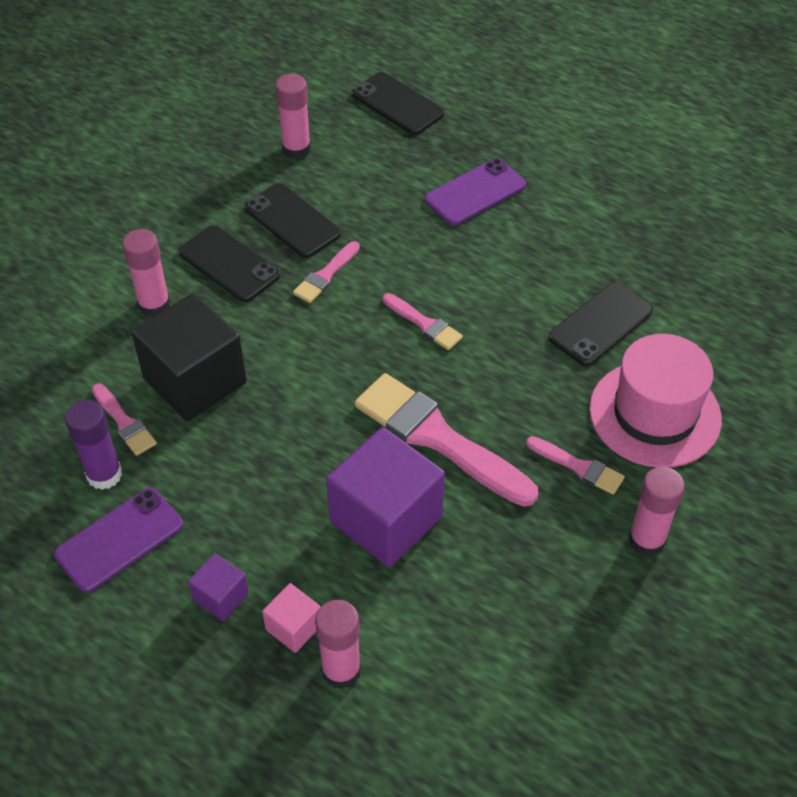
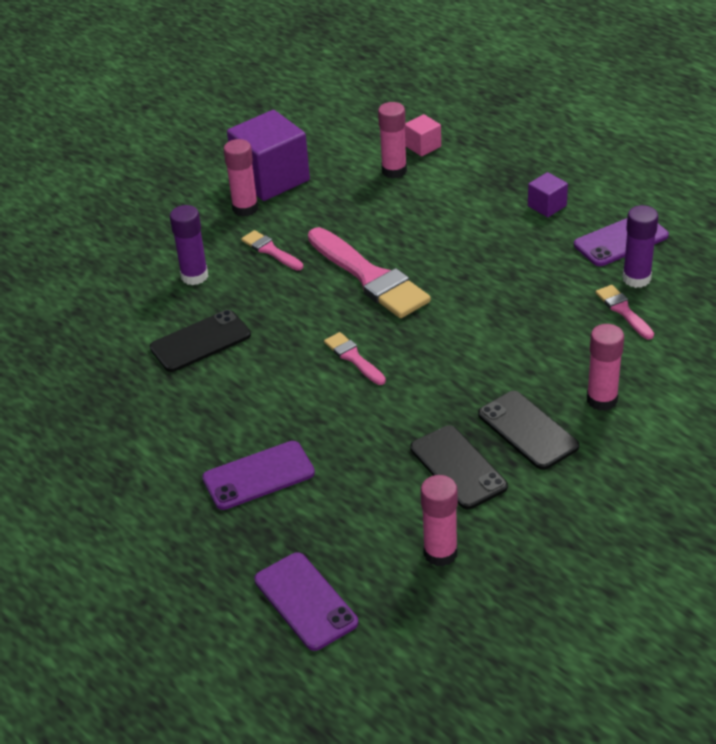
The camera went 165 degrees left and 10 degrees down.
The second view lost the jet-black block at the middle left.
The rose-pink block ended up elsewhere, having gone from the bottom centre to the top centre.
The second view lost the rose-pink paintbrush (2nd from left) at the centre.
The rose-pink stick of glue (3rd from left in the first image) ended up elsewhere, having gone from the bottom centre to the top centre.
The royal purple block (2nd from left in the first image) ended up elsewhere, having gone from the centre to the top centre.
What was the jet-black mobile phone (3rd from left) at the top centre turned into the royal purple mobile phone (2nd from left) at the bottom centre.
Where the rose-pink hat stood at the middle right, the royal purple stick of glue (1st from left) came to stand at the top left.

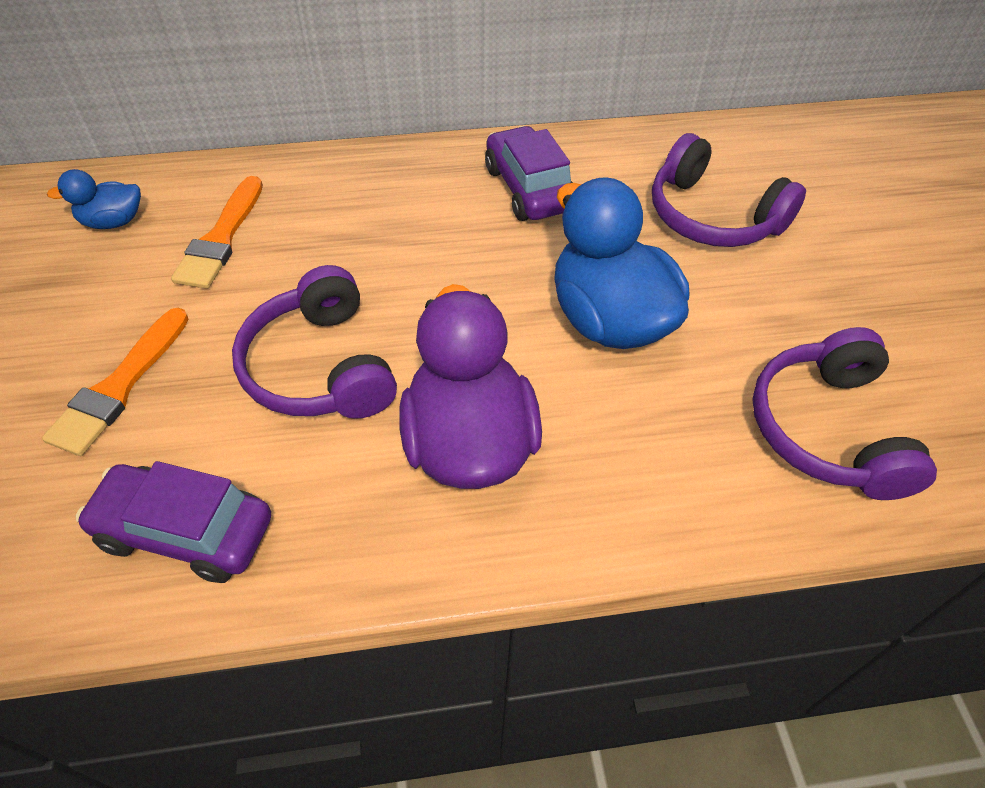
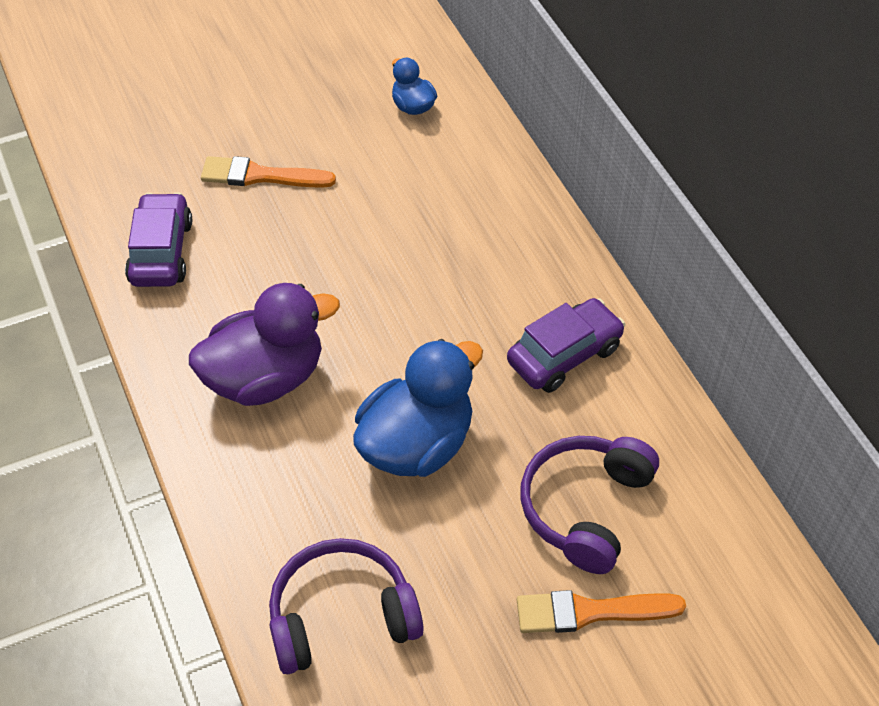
The camera went 75 degrees right and 0 degrees up.
The bright orange paintbrush (2nd from left) ended up elsewhere, having gone from the top left to the bottom right.
The second view lost the royal purple over-ear headphones (1st from left) at the middle left.

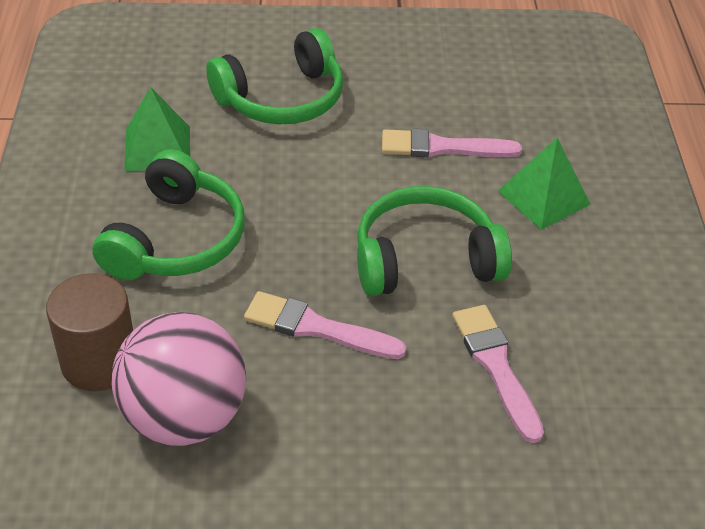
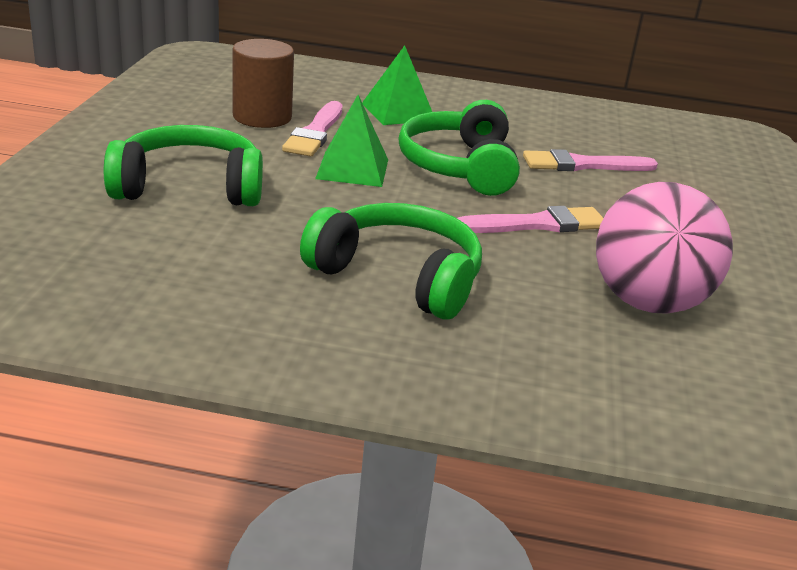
The camera went 80 degrees left and 15 degrees down.
The dark brown cylinder shape ended up elsewhere, having gone from the middle left to the top left.
The leaf-green solid pyramid (1st from left) ended up elsewhere, having gone from the top left to the top centre.
The leaf-green over-ear headphones (2nd from left in the first image) at the top centre ended up facing another way, 75 degrees counterclockwise from before.
The rose-pink paintbrush (1st from left in the first image) at the centre ended up facing another way, 135 degrees counterclockwise from before.

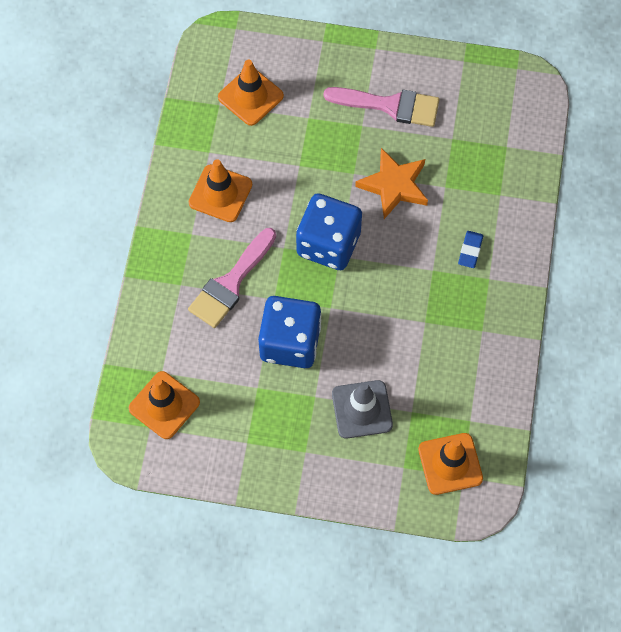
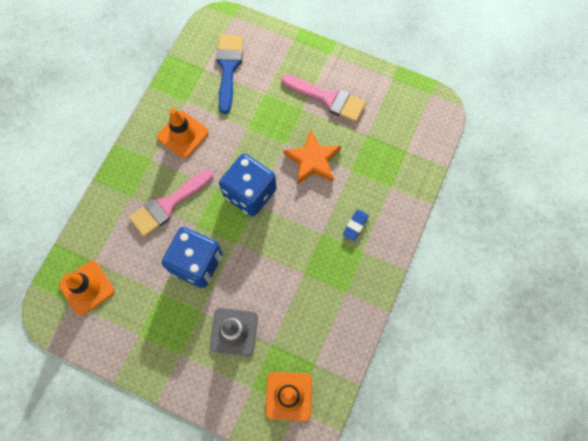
The camera went 15 degrees right and 5 degrees up.
Where the bright orange traffic cone (3rd from left) stood at the top centre, the cobalt paintbrush came to stand at the top centre.

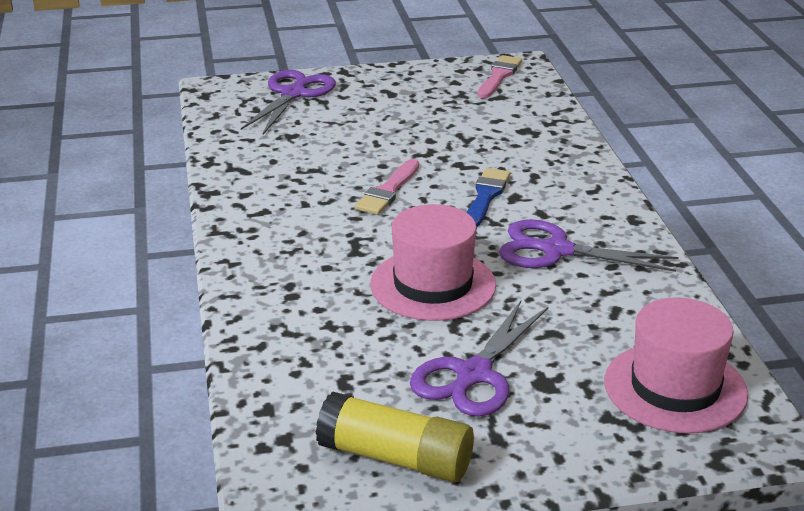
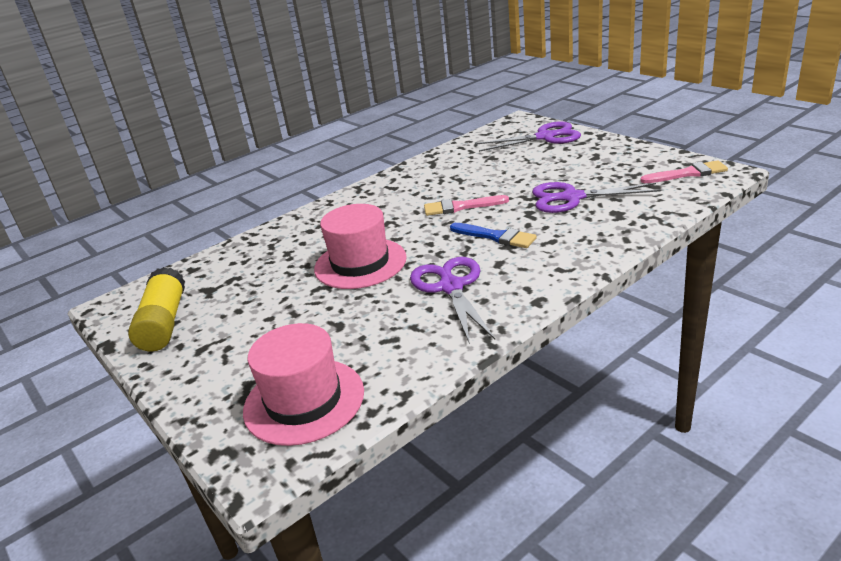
The camera went 65 degrees right and 0 degrees up.
The royal purple pair of scissors (2nd from left in the first image) ended up elsewhere, having gone from the bottom centre to the middle right.
The cobalt paintbrush at the centre ended up facing another way, 45 degrees clockwise from before.

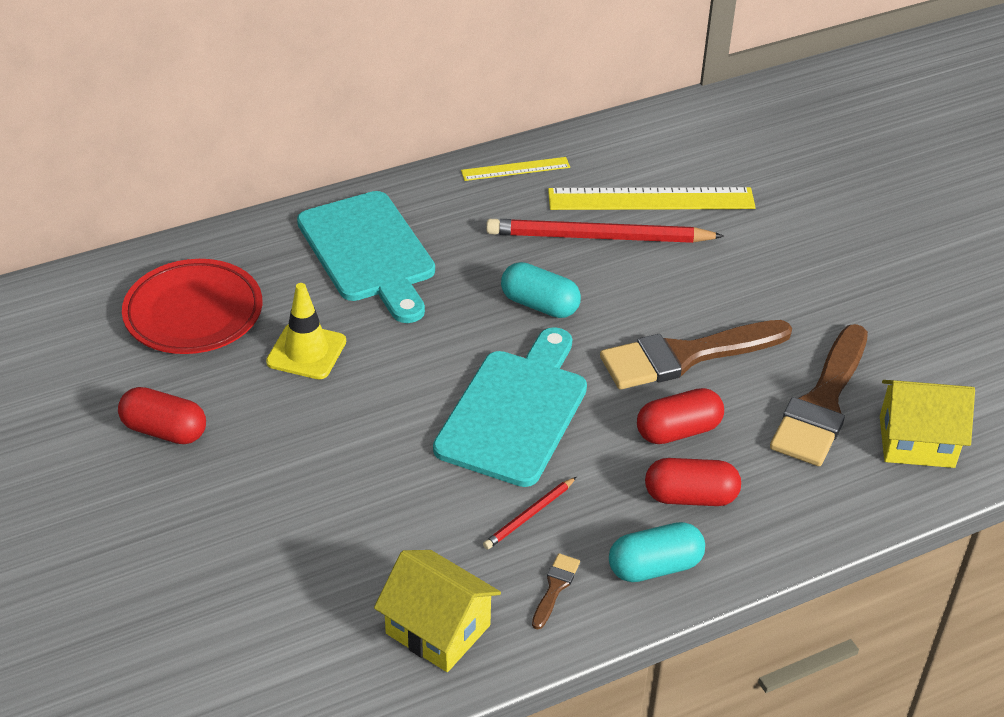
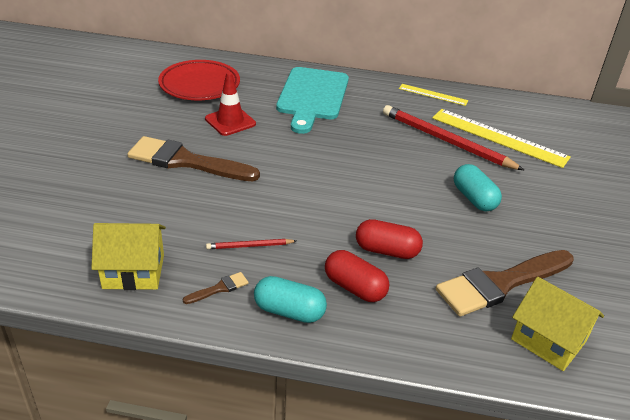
The camera went 35 degrees right and 5 degrees down.
The second view lost the crimson capsule (1st from left) at the middle left.
What was the golden traffic cone at the middle left turned into the crimson traffic cone at the top centre.
The golden toy house (1st from left) at the bottom centre ended up facing another way, 75 degrees counterclockwise from before.
The second view lost the turquoise chopping board (2nd from left) at the centre.
The turquoise capsule (1st from left in the first image) ended up elsewhere, having gone from the centre to the middle right.
The dark brown paintbrush (2nd from left in the first image) ended up elsewhere, having gone from the middle right to the middle left.

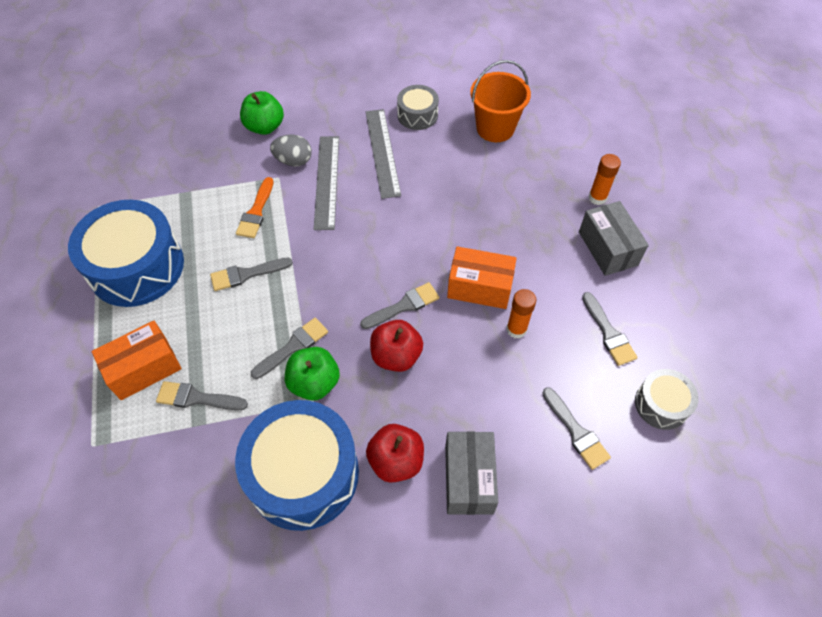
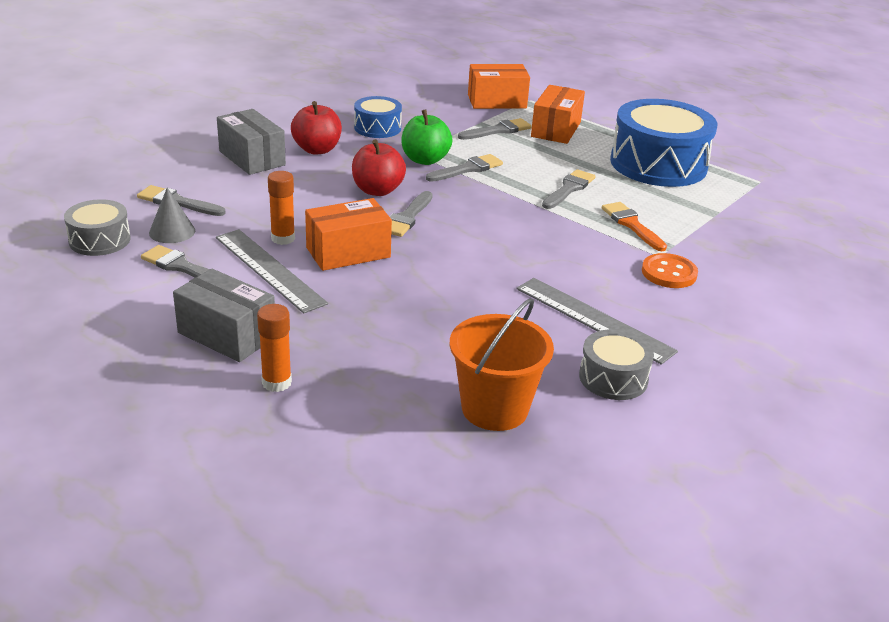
The camera went 140 degrees right and 25 degrees down.
The size of the cobalt toy drum (2nd from left in the first image) at the bottom centre changed by a factor of 0.51.
The second view lost the leaf-green toy apple (1st from left) at the top left.
The gray paintbrush (3rd from left in the first image) at the centre ended up facing another way, 135 degrees counterclockwise from before.
Where the gray egg shape stood at the top centre, the bright orange shirt button came to stand at the middle right.
The gray measuring stick (1st from left) ended up elsewhere, having gone from the top centre to the middle left.
The second view gained the gray solid cone at the middle left.
The second view gained the bright orange box (2nd from left) at the top centre.

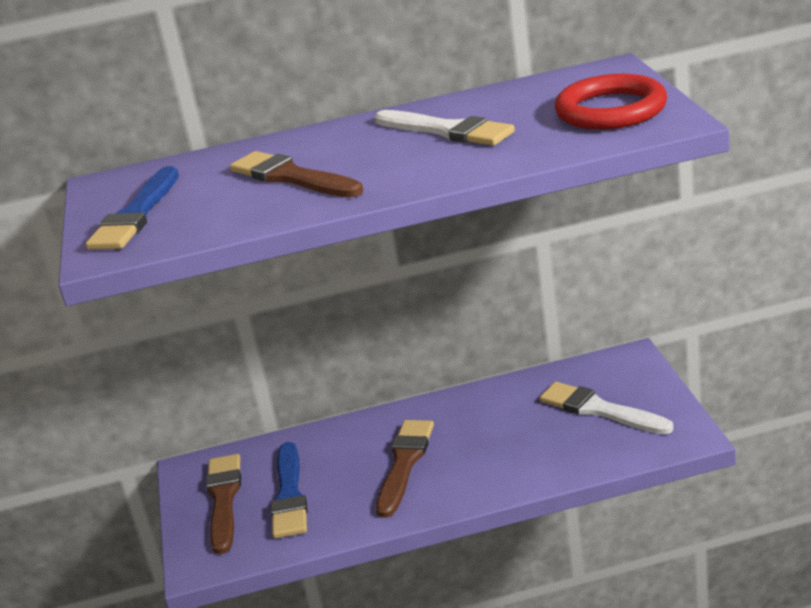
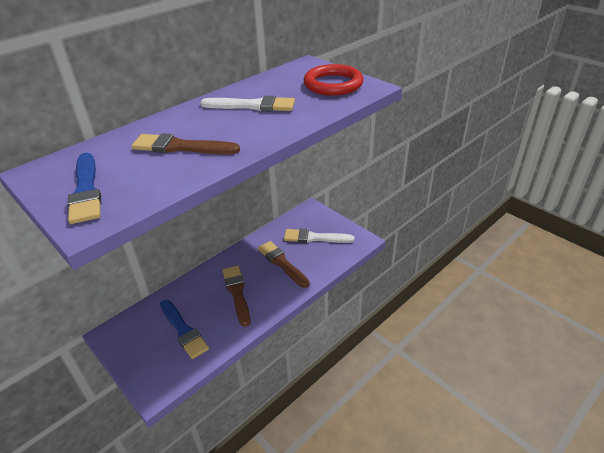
The camera went 35 degrees left and 10 degrees up.
The dark brown paintbrush (1st from left in the first image) ended up elsewhere, having gone from the bottom left to the centre.

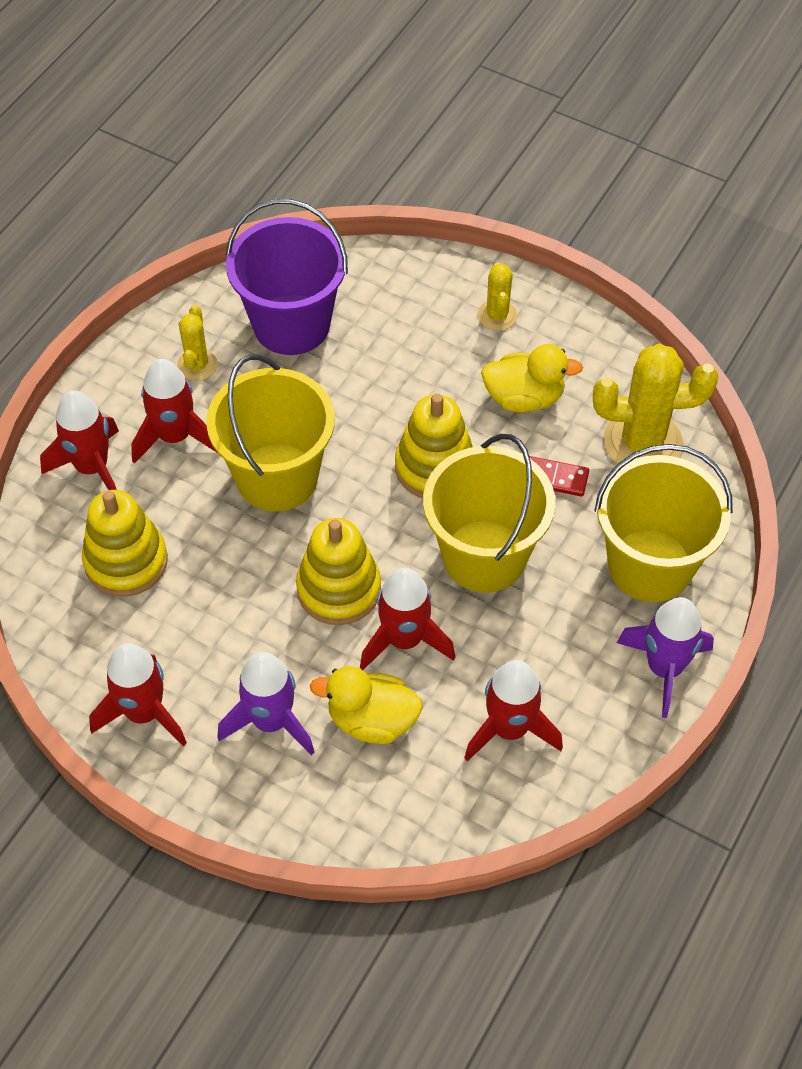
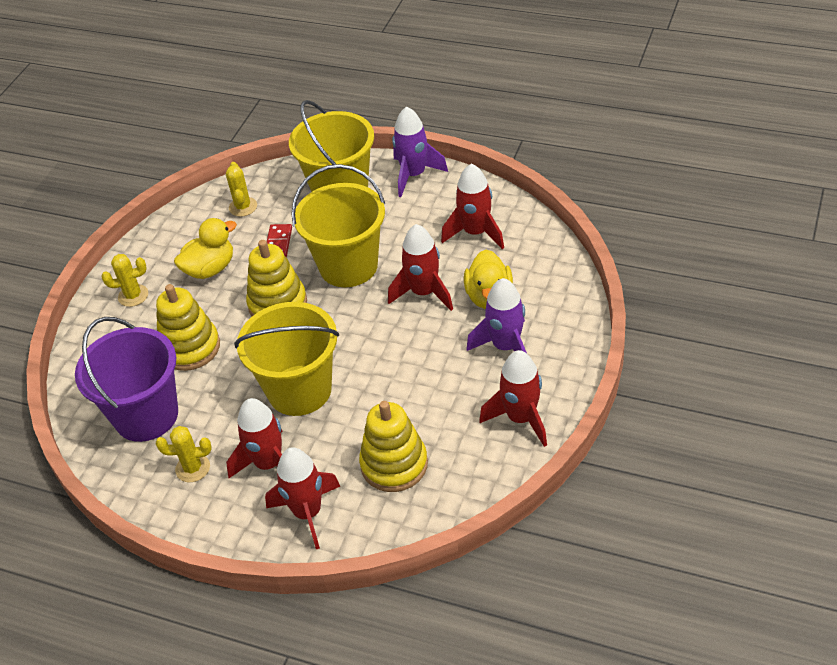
The camera went 95 degrees left and 10 degrees down.
The golden ring stacker (2nd from left in the first image) ended up elsewhere, having gone from the centre to the middle left.
The golden duck (2nd from left in the first image) at the centre ended up facing another way, 60 degrees clockwise from before.
The size of the golden cactus (3rd from left) at the middle right changed by a factor of 0.53.

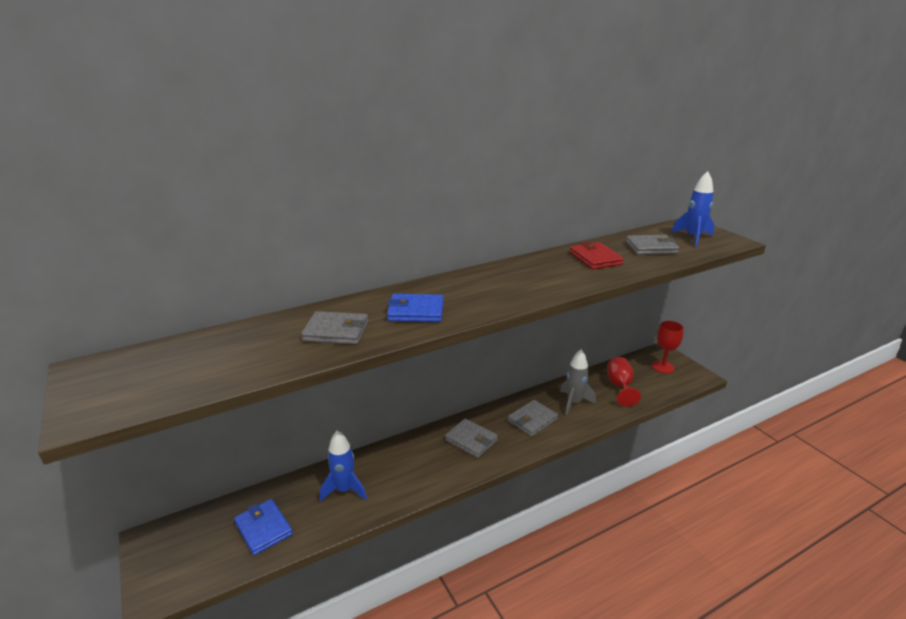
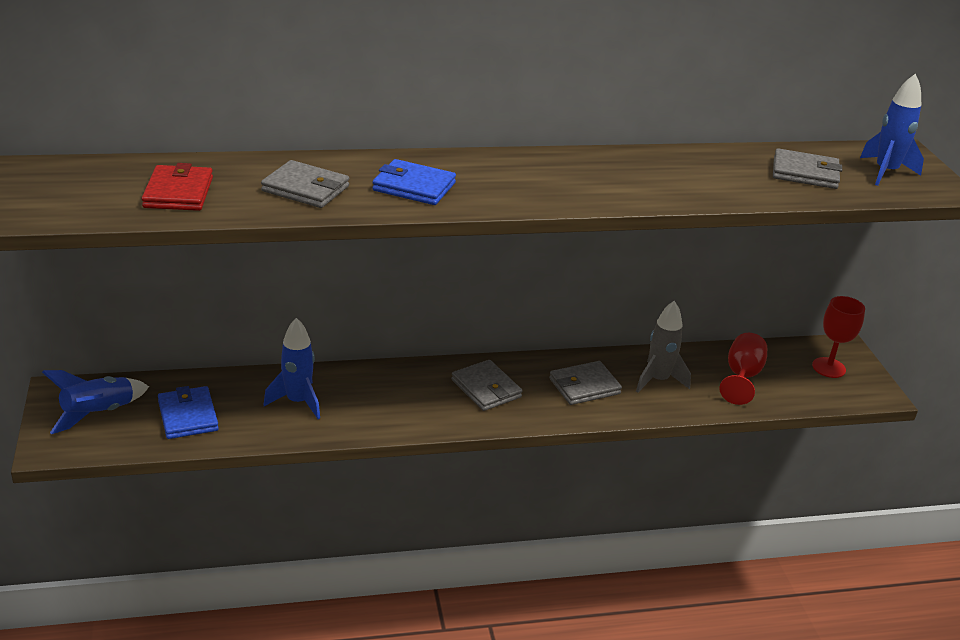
The camera went 15 degrees right and 5 degrees up.
The crimson card wallet ended up elsewhere, having gone from the centre to the top left.
The second view gained the cobalt rocket (1st from left) at the middle left.

